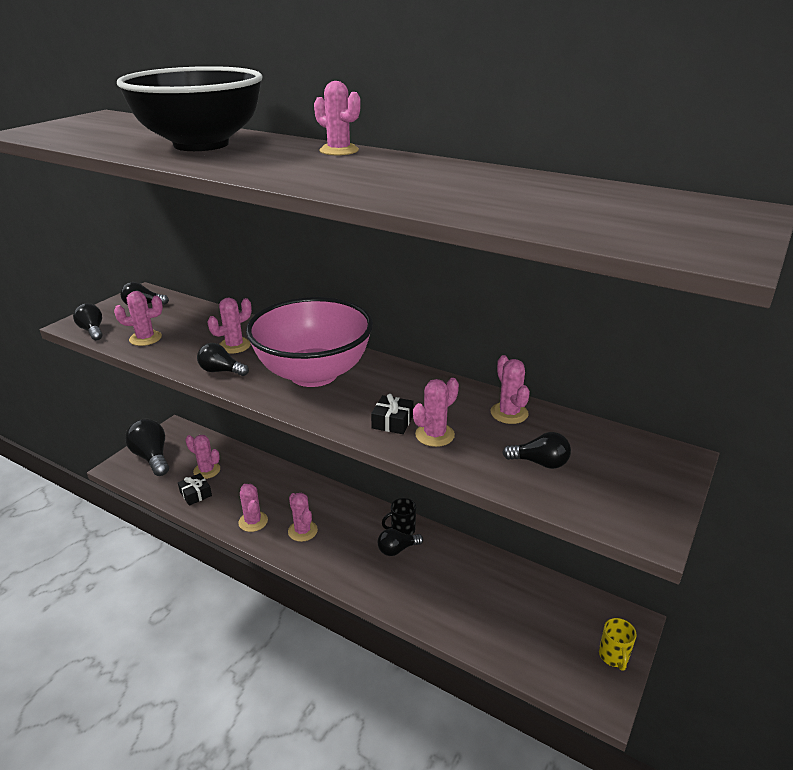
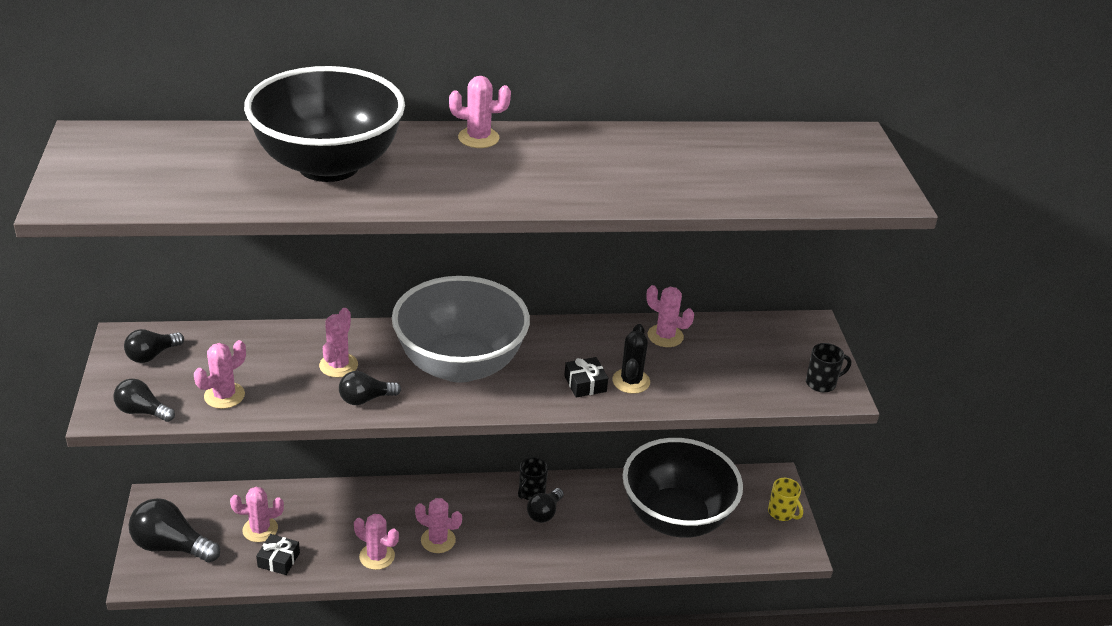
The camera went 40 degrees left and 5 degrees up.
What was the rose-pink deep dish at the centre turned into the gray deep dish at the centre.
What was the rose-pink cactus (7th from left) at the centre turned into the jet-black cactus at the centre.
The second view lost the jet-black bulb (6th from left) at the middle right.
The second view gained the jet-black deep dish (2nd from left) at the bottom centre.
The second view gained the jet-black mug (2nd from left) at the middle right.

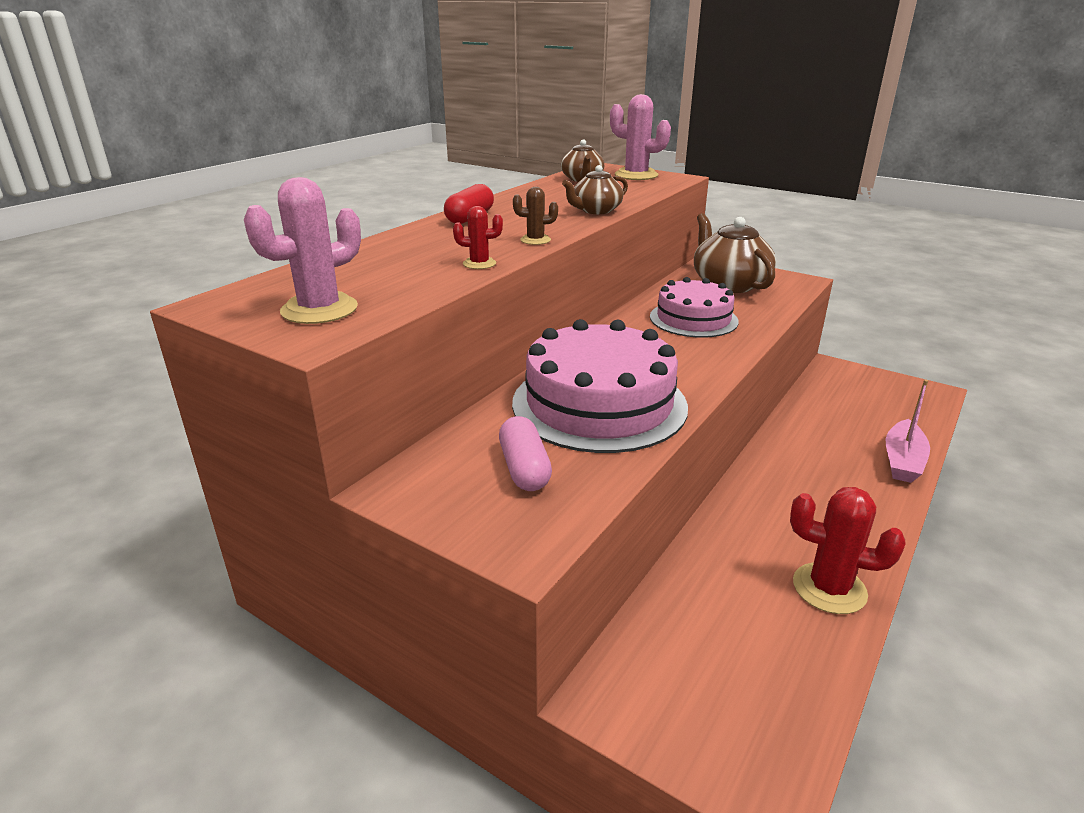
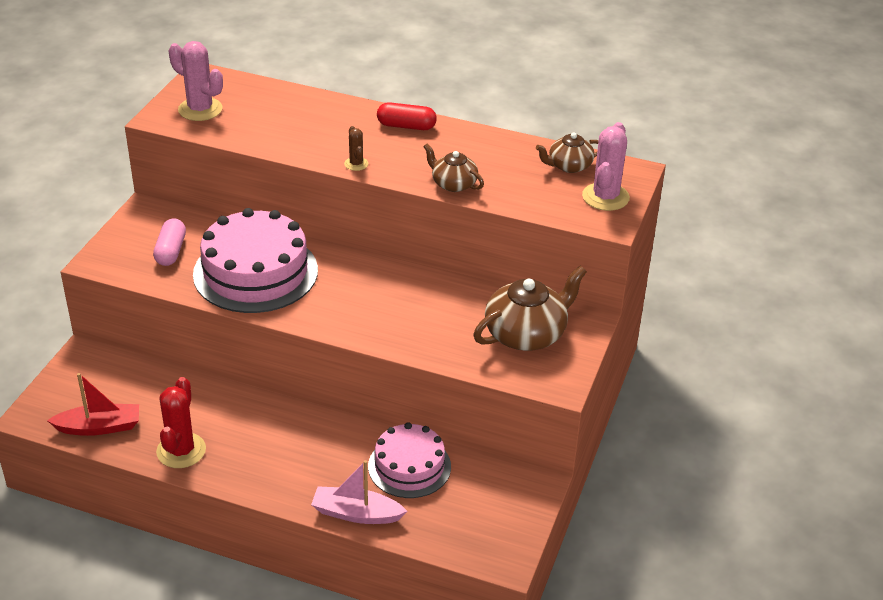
The camera went 75 degrees right and 10 degrees up.
The second view lost the crimson cactus (1st from left) at the top centre.
The rose-pink capsule at the centre ended up facing another way, 60 degrees counterclockwise from before.
The rose-pink cake (2nd from left) ended up elsewhere, having gone from the centre to the bottom centre.
The second view gained the crimson toy boat at the bottom left.

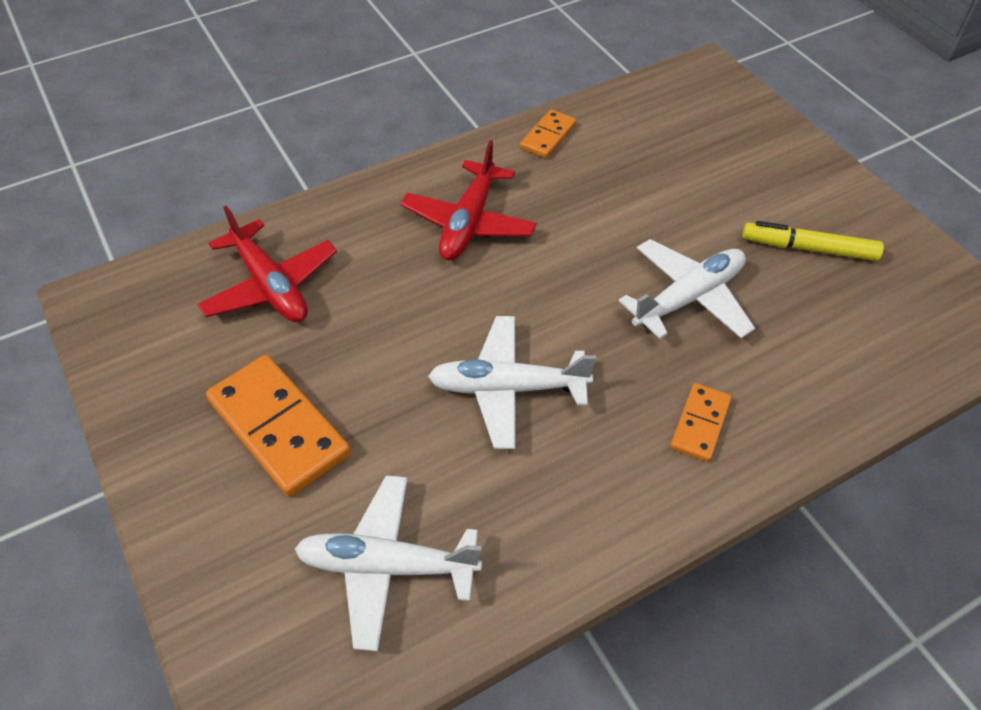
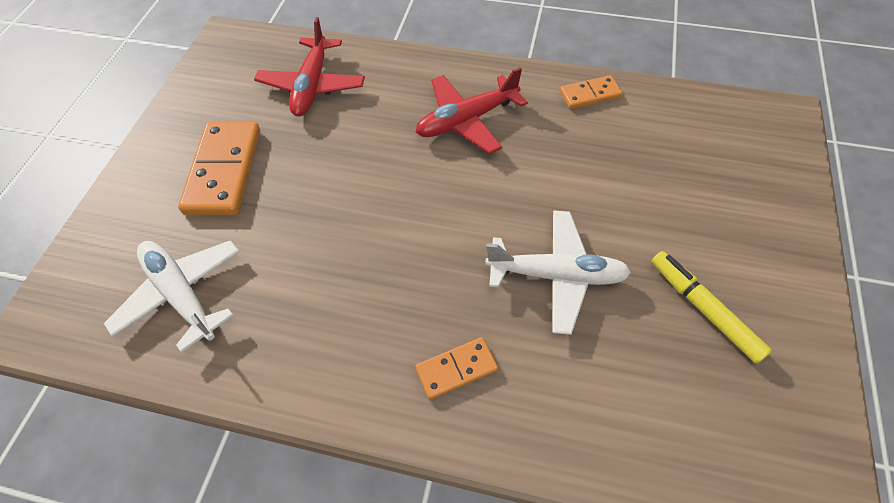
The camera went 45 degrees right and 5 degrees up.
The second view lost the white aeroplane (2nd from left) at the centre.

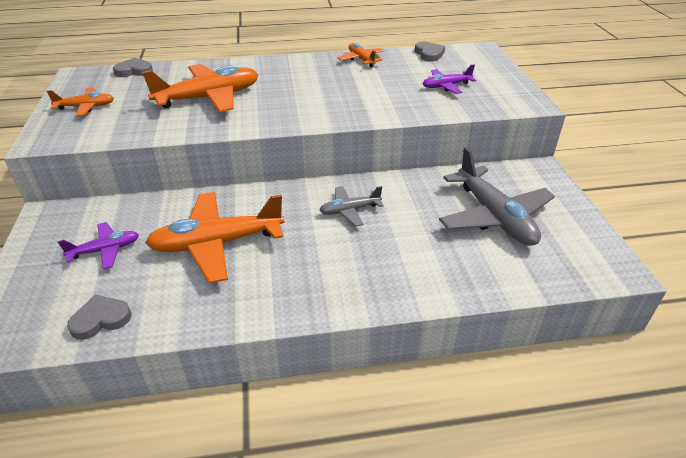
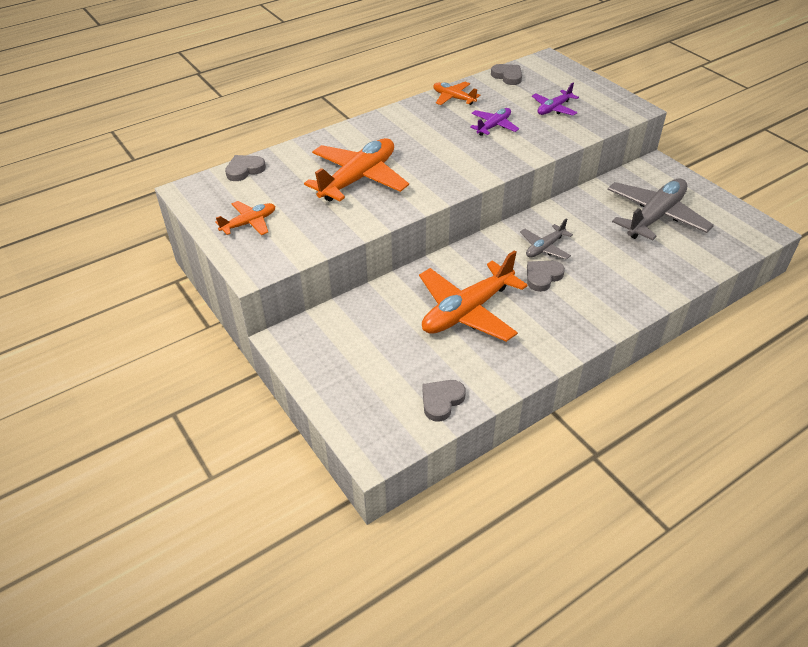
The camera went 25 degrees left and 5 degrees up.
The royal purple aeroplane (1st from left) ended up elsewhere, having gone from the middle left to the top centre.
The gray aeroplane (2nd from left) at the middle right ended up facing another way, 90 degrees counterclockwise from before.
The second view gained the gray heart (4th from left) at the middle right.

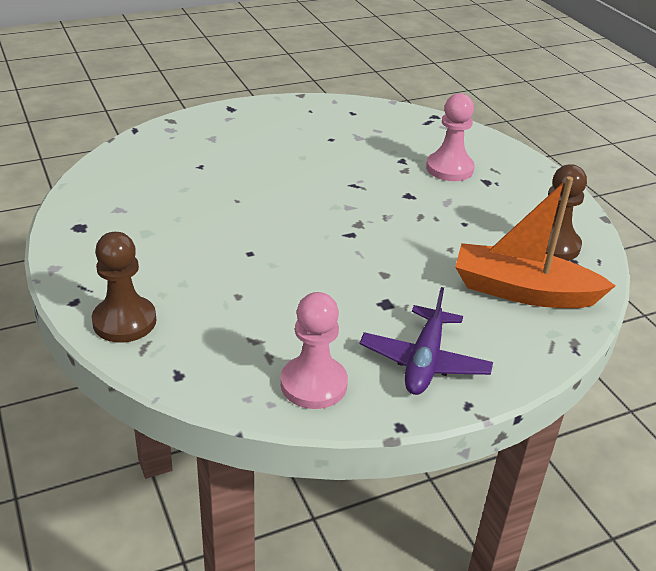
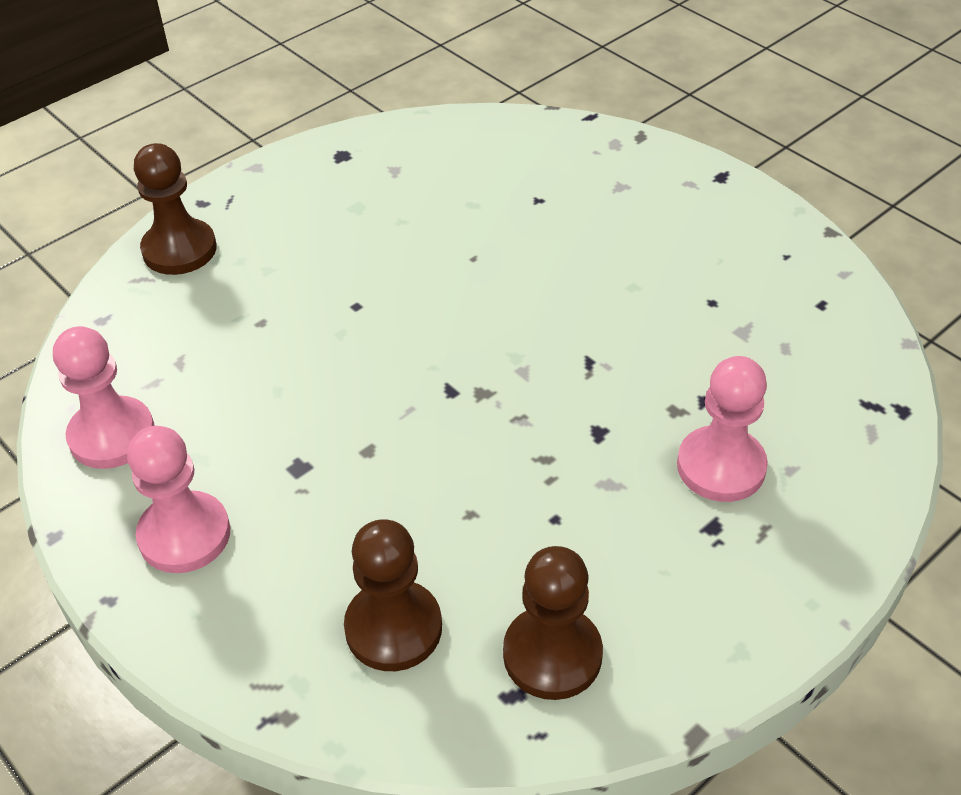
The camera went 75 degrees right and 10 degrees up.
Where the royal purple aeroplane stood at the centre, the rose-pink chess pawn (2nd from left) came to stand at the middle left.
Where the bright orange toy boat stood at the middle right, the dark brown chess pawn (2nd from left) came to stand at the bottom centre.

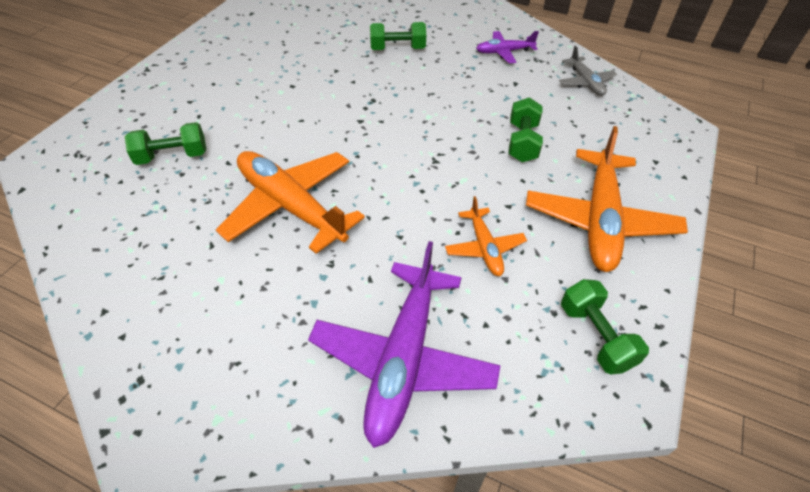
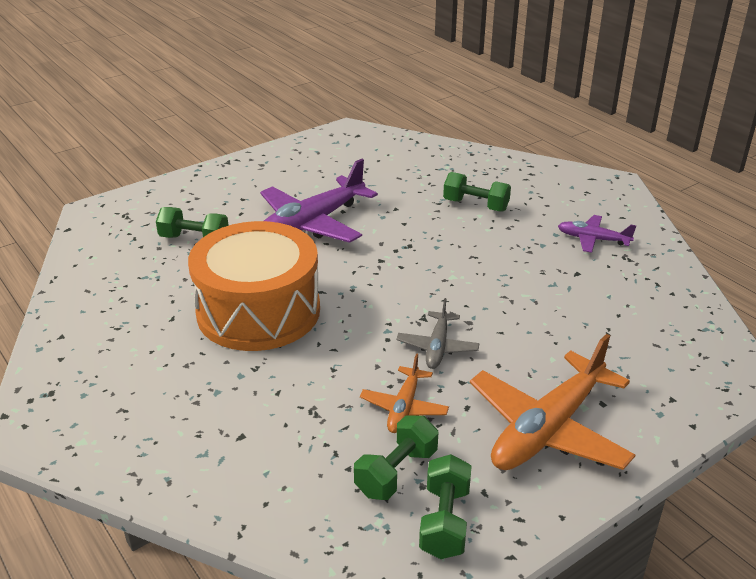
The camera went 30 degrees right and 15 degrees down.
Where the bright orange aeroplane (1st from left) stood at the centre, the bright orange toy drum came to stand at the centre.
The royal purple aeroplane (1st from left) ended up elsewhere, having gone from the bottom centre to the centre.
The leaf-green free weight (3rd from left in the first image) ended up elsewhere, having gone from the top centre to the bottom centre.
The gray aeroplane ended up elsewhere, having gone from the top right to the centre.

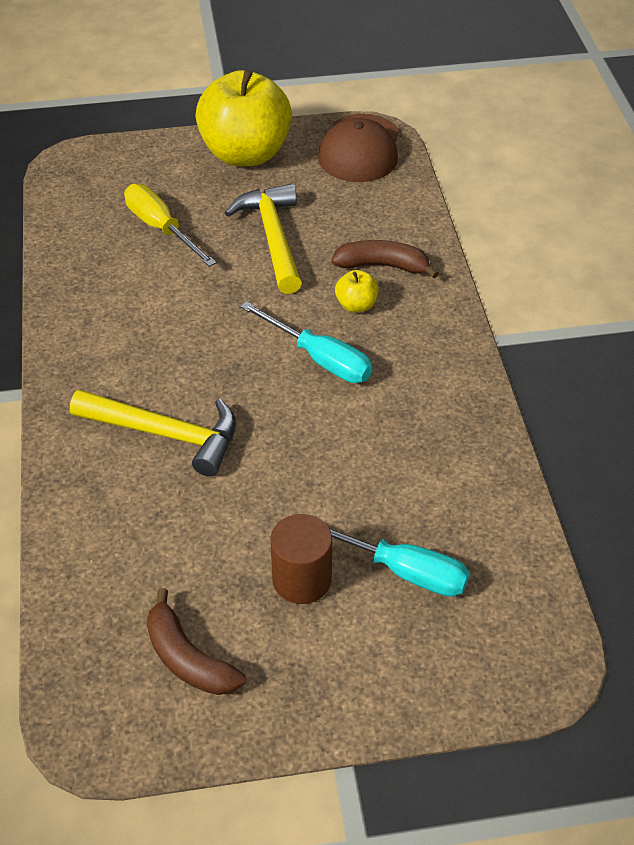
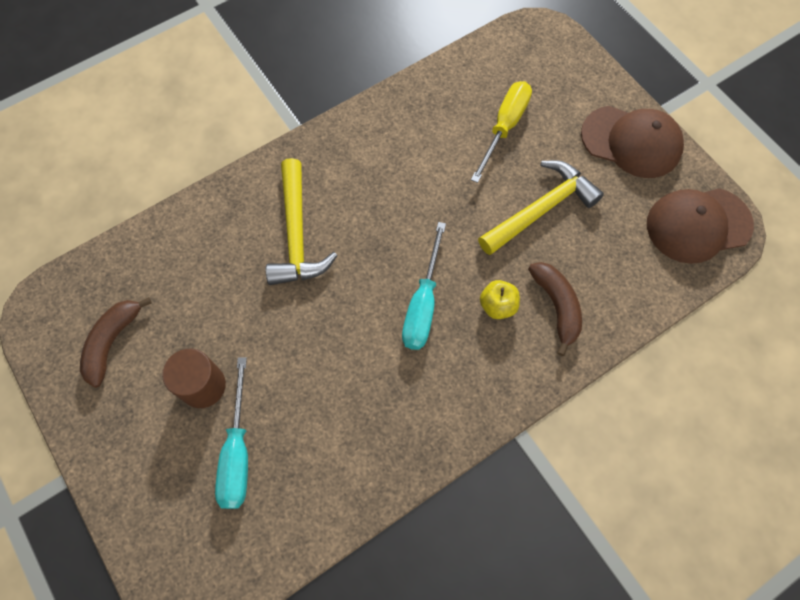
The camera went 65 degrees right and 20 degrees up.
Where the golden toy apple (1st from left) stood at the top centre, the dark brown baseball cap (1st from left) came to stand at the top right.

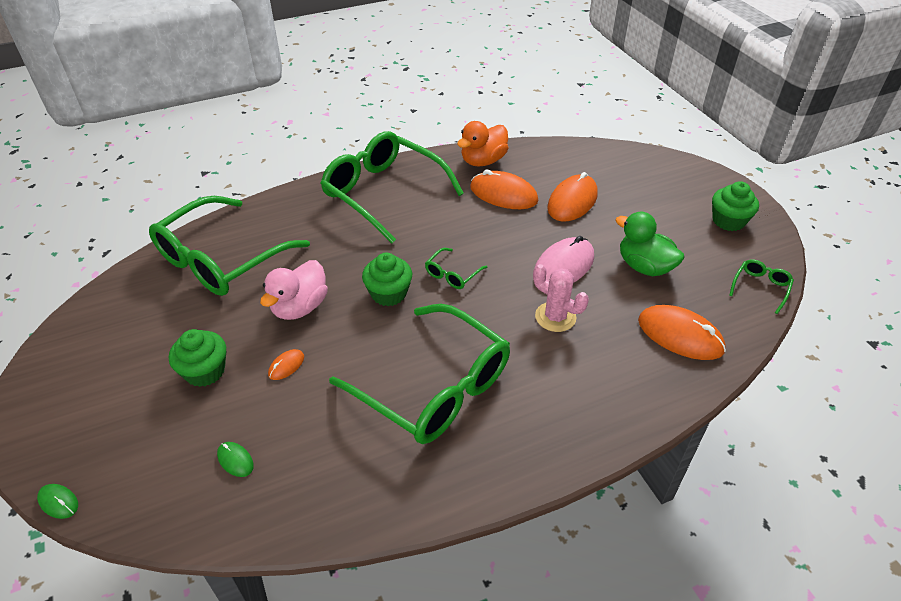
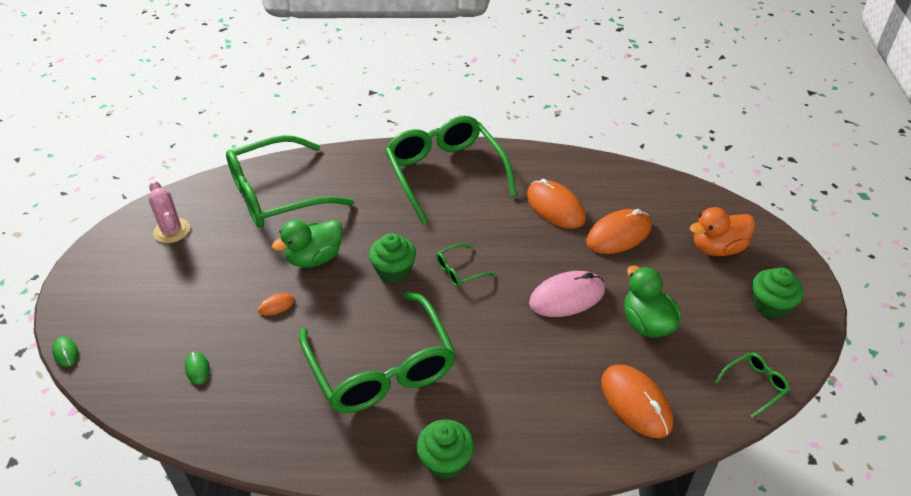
The camera went 25 degrees right and 0 degrees up.
The leaf-green muffin (1st from left in the first image) ended up elsewhere, having gone from the middle left to the bottom centre.
What was the rose-pink duck at the middle left turned into the leaf-green duck (1st from left) at the centre.
The bright orange duck ended up elsewhere, having gone from the top centre to the middle right.
The rose-pink cactus ended up elsewhere, having gone from the centre to the middle left.

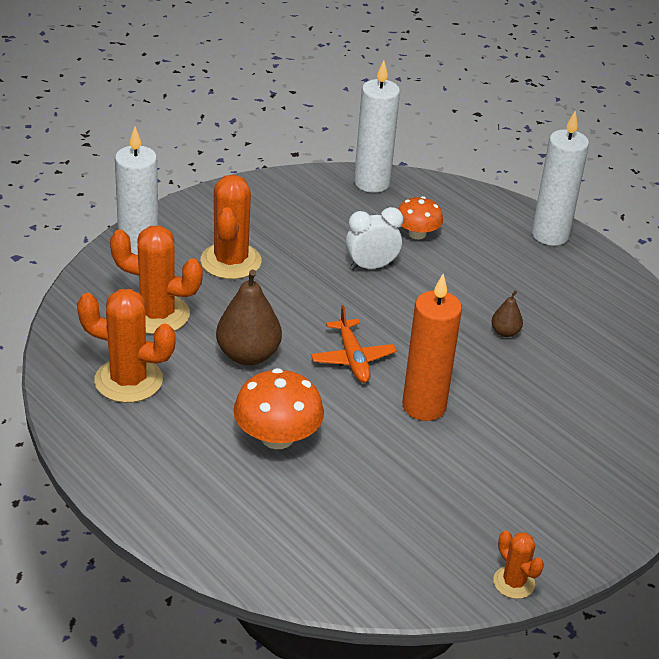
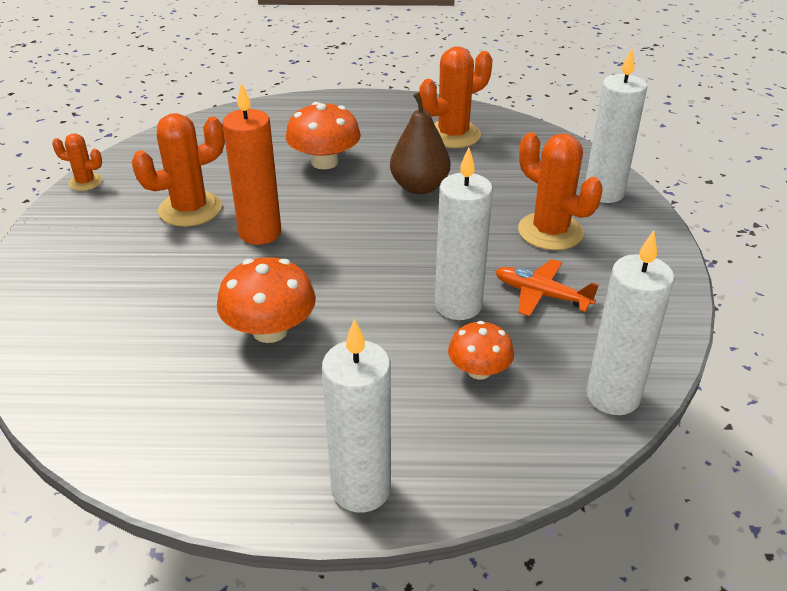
The camera went 135 degrees right and 0 degrees up.
The bright orange cactus (2nd from left) ended up elsewhere, having gone from the middle left to the top left.
The bright orange aeroplane ended up elsewhere, having gone from the centre to the middle right.
Where the white clock stood at the centre, the white pillar candle (2nd from left) came to stand at the centre.
Where the dark brown pear fruit (2nd from left) stood at the middle right, the bright orange mushroom (1st from left) came to stand at the centre.

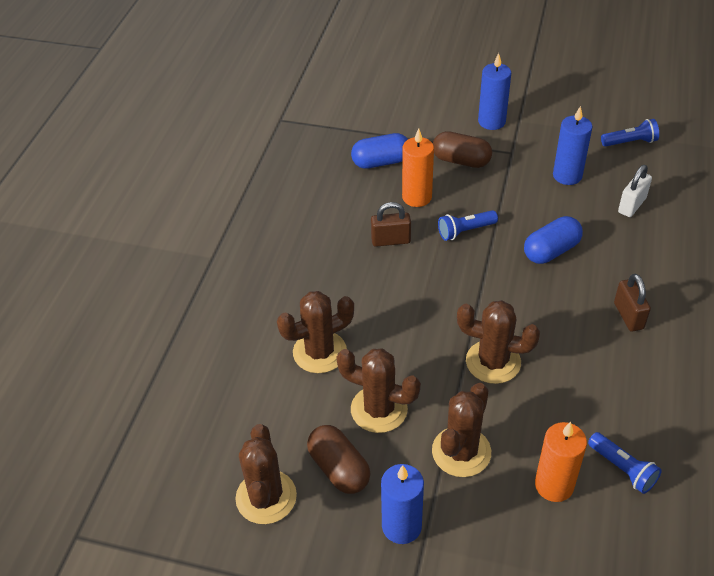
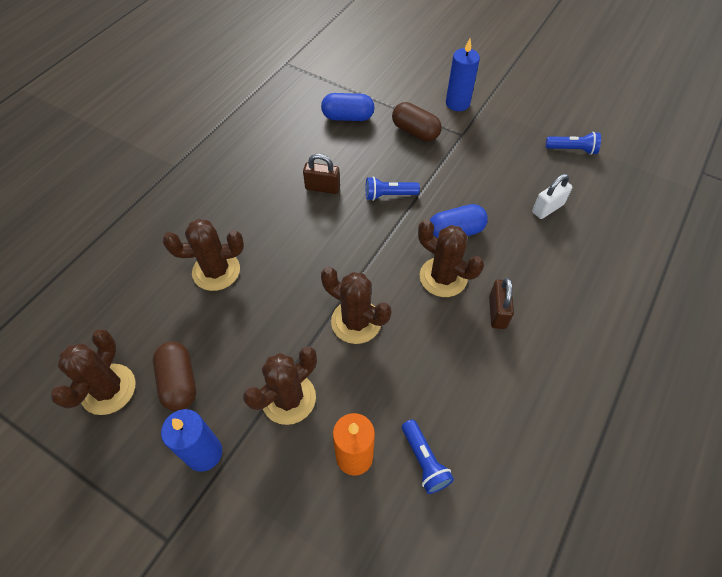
The camera went 15 degrees right and 10 degrees up.
The dark brown cactus (3rd from left in the first image) ended up elsewhere, having gone from the bottom centre to the centre.
The second view lost the bright orange pillar candle (1st from left) at the top centre.
The second view lost the cobalt pillar candle (3rd from left) at the top right.

